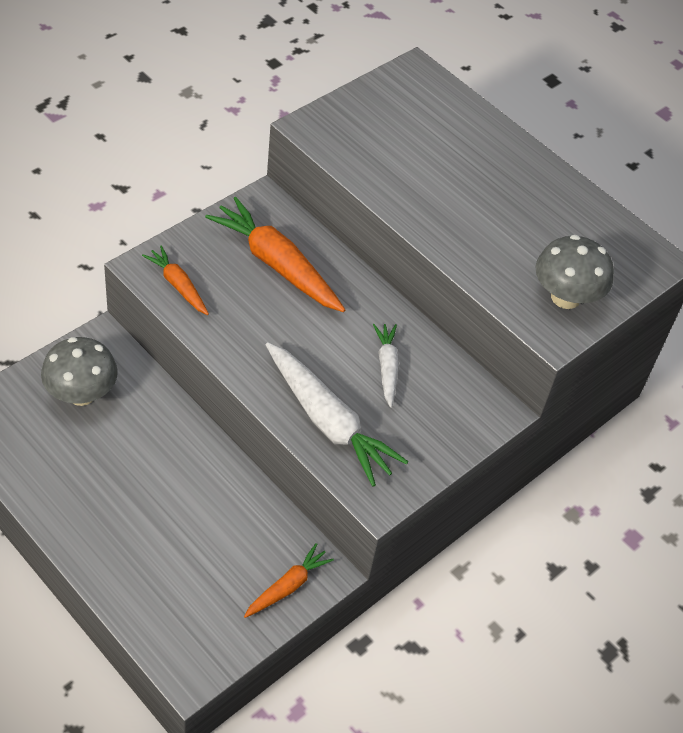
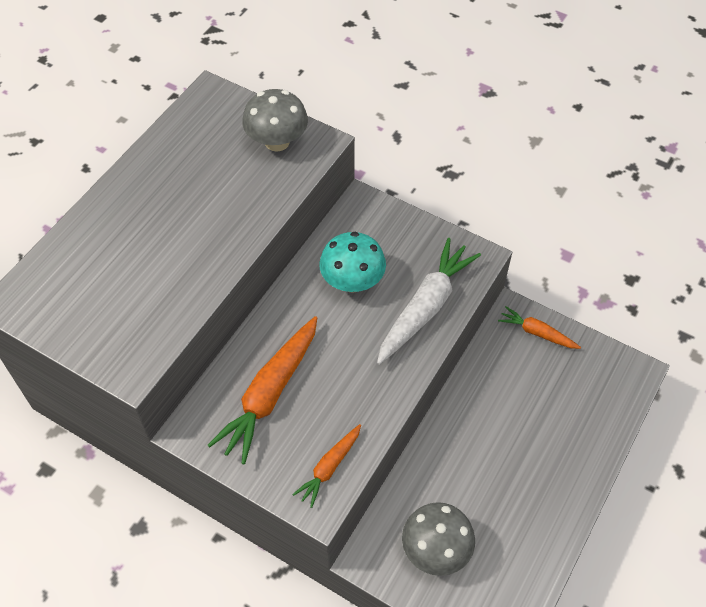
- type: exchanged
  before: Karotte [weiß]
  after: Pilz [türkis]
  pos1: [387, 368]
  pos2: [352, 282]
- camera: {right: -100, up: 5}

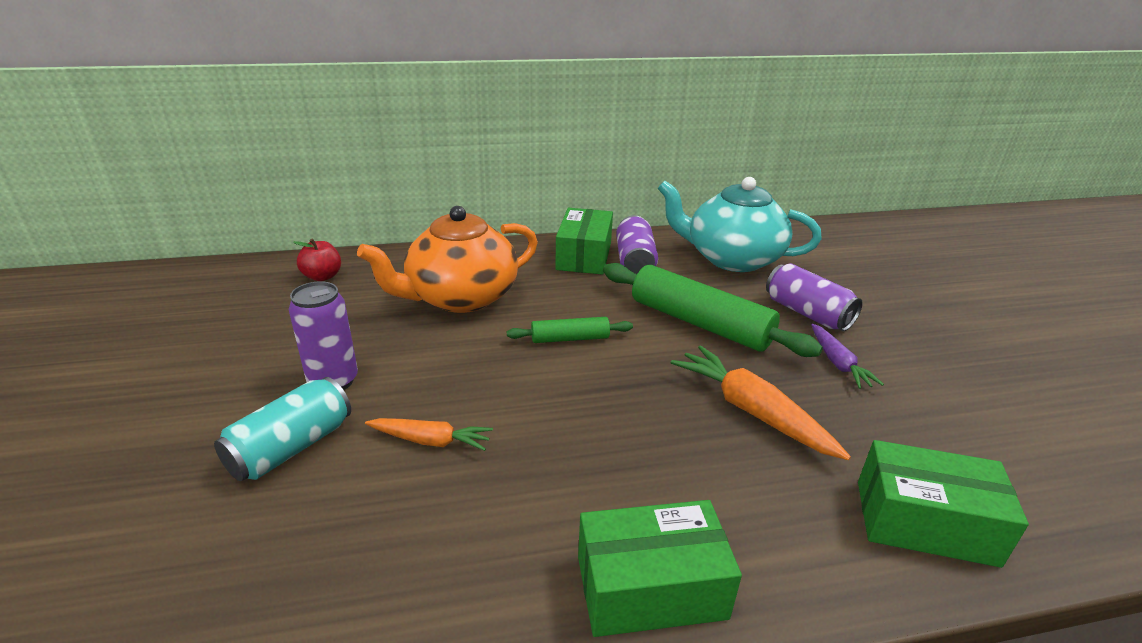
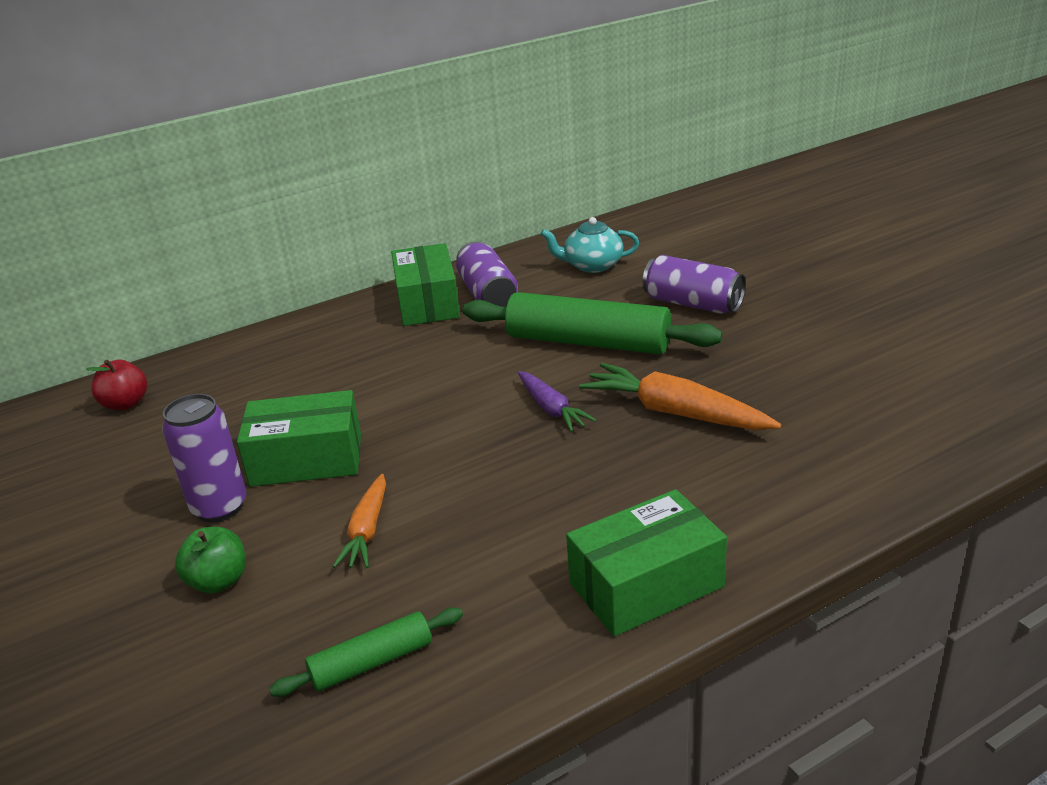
- type: exchanged
  before: Dose [türkis]
  after: Apfel [grün]
  pos1: [291, 447]
  pos2: [218, 581]
- type: missing
  before: Teekanne [orange]
  pos1: [460, 297]
- type: spun
  before: Karotte [orange]
  pos1: [431, 441]
  pos2: [367, 531]
  turn: 105
- type: relocated
  before: Nudelholz [grün]
  pos1: [570, 339]
  pos2: [372, 662]
- type: size
  before: Teekanne [türkis]
  pos1: [731, 258]
  pos2: [592, 265]
  scale: 0.52
- type: relocated
  before: Karotte [lila]
  pos1: [838, 363]
  pos2: [551, 409]
- type: relocated
  before: Schachtel [grün]
  pos1: [925, 522]
  pos2: [307, 459]
- camera: {right: -15, up: 0}

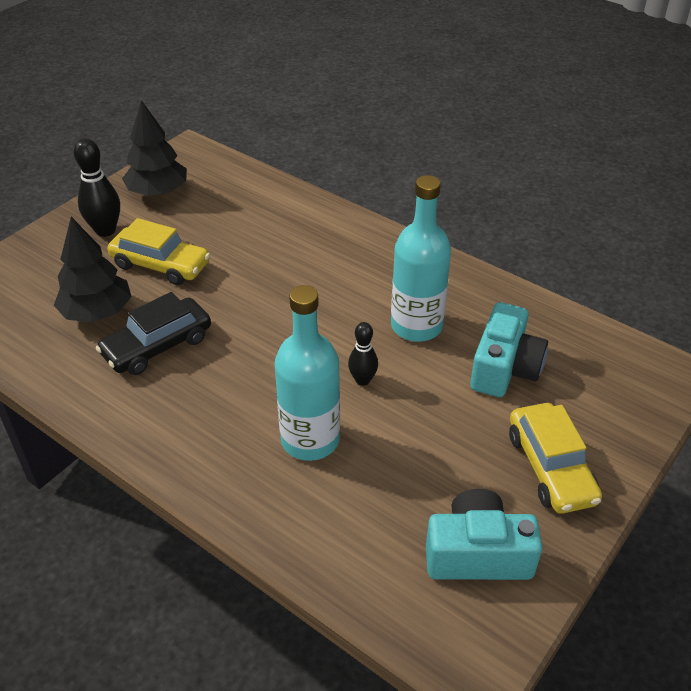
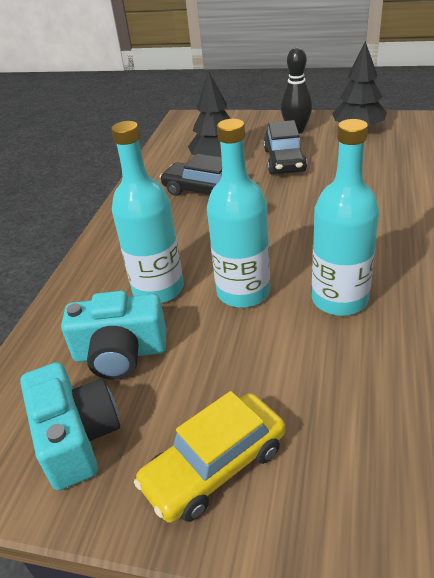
- type: colour
  before: Auto [gelb]
  after: Auto [schwarz]
  pos1: [160, 265]
  pos2: [284, 160]
- type: exchanged
  before: Bowlingkegel [schwarz]
  after: Flasche [türkis]
  pos1: [362, 380]
  pos2: [243, 292]
- type: relocated
  before: Kamera [türkis]
  pos1: [505, 368]
  pos2: [120, 353]
- camera: {right: 70, up: -5}

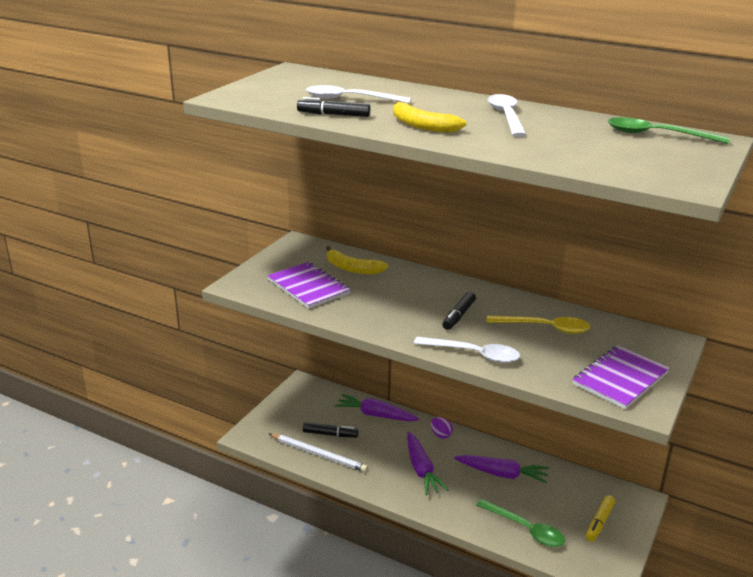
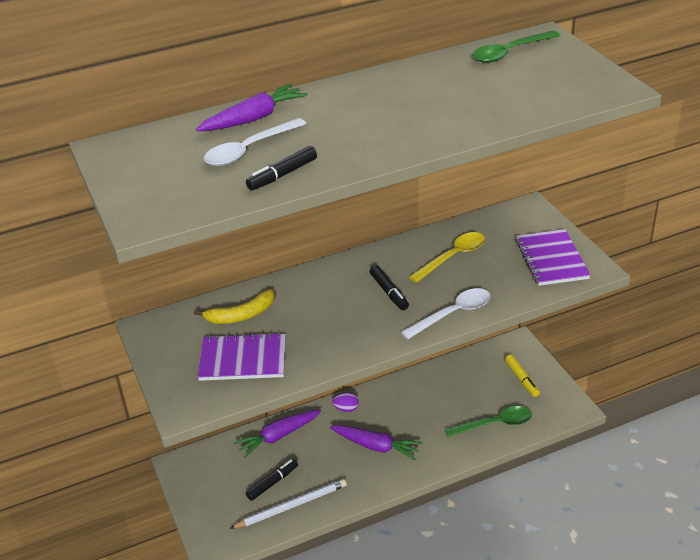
- type: missing
  before: Banane [gelb]
  pos1: [421, 125]
- type: relocated
  before: Karotte [lila]
  pos1: [502, 474]
  pos2: [253, 118]
- type: missing
  before: Löffel [weiß]
  pos1: [506, 116]
- camera: {right: -50, up: 10}

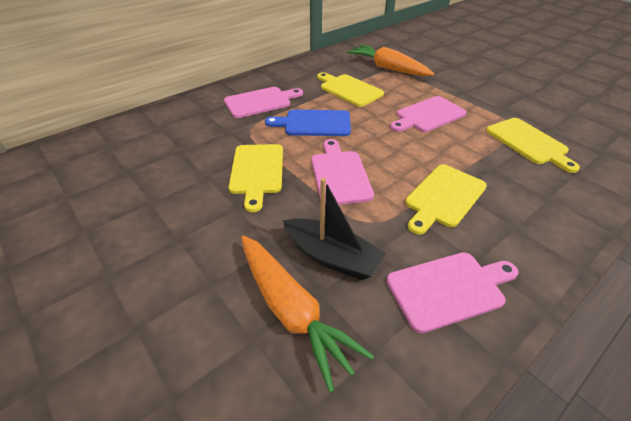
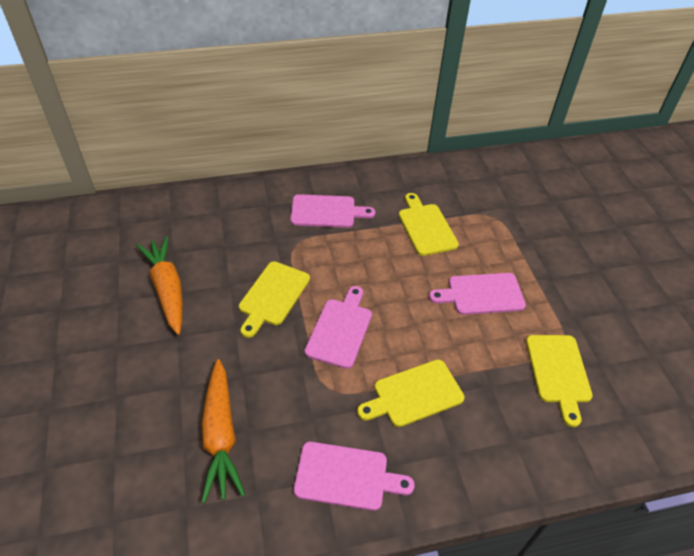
- type: missing
  before: Schneidebrett [blau]
  pos1: [314, 123]
- type: missing
  before: Boot [schwarz]
  pos1: [332, 257]
- type: relocated
  before: Karotte [orange]
  pos1: [388, 68]
  pos2: [167, 289]
- camera: {right: 25, up: 5}

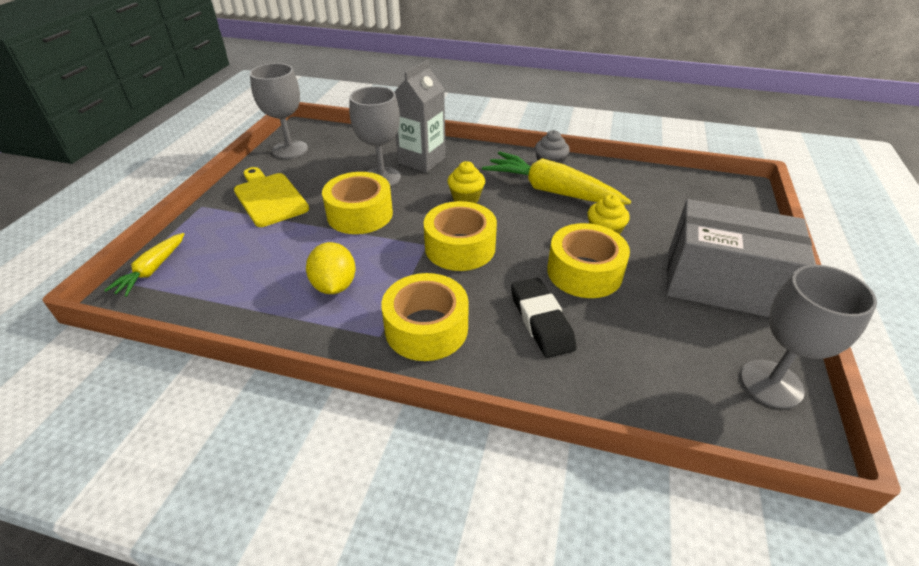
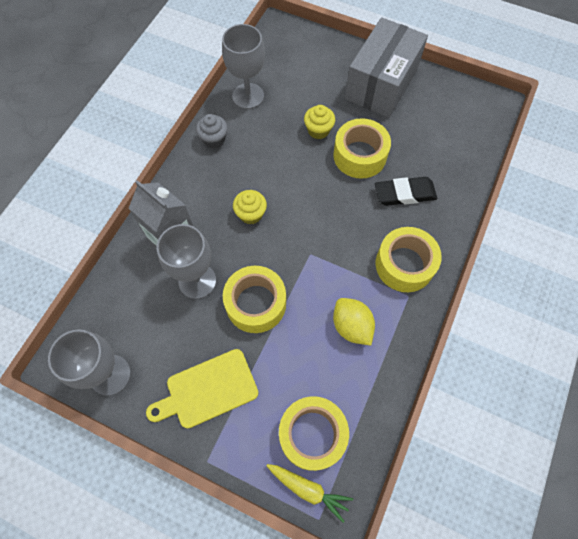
- type: spun
  before: Zitrone [gelb]
  pos1: [334, 286]
  pos2: [351, 326]
  turn: 60
- type: relocated
  before: Klebeband [gelb]
  pos1: [460, 247]
  pos2: [312, 434]
- type: missing
  before: Karotte [gelb]
  pos1: [551, 191]
- type: relocated
  before: Kelch [grau]
  pos1: [771, 383]
  pos2: [248, 96]
- camera: {right: -80, up: 25}

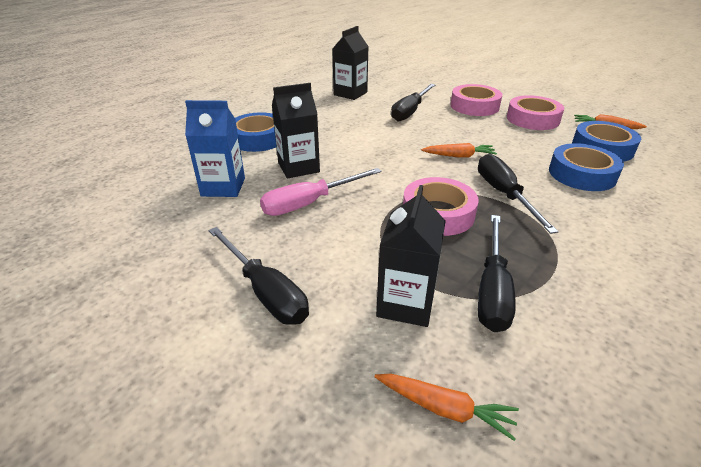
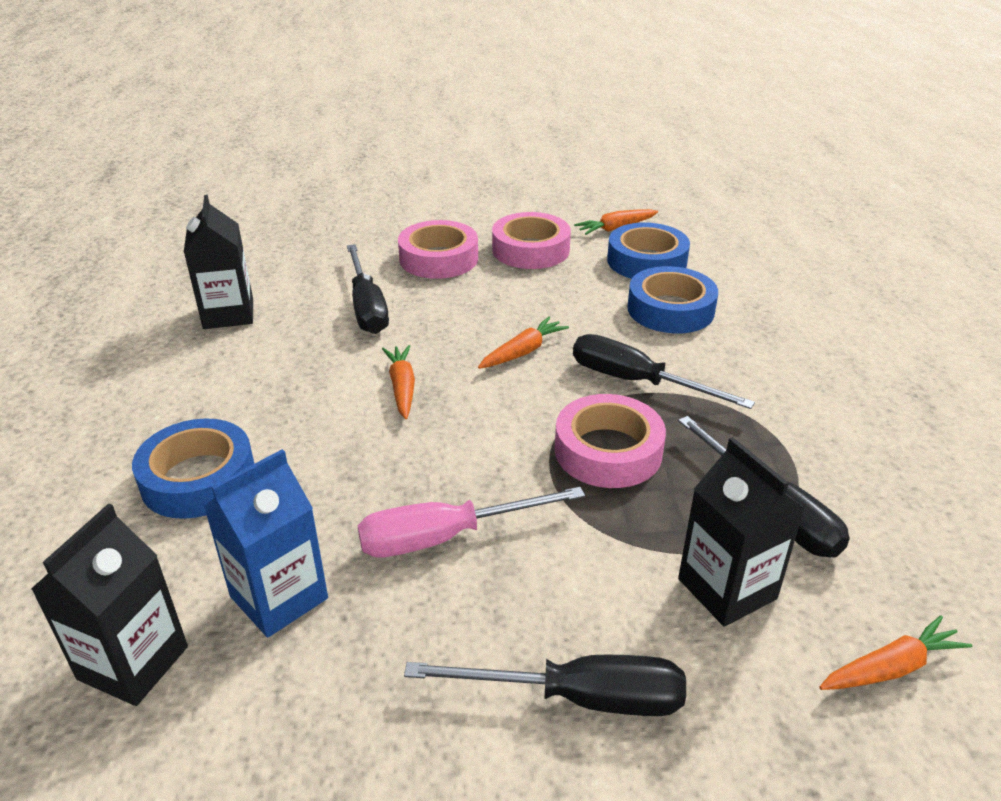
- type: spun
  before: Schraubenzieher [rosa]
  pos1: [310, 203]
  pos2: [446, 537]
  turn: 60
- type: relocated
  before: Getränkekarton [schwarz]
  pos1: [298, 167]
  pos2: [133, 663]
- type: appeared
  after: Karotte [orange]
  pos2: [402, 387]
- camera: {right: -45, up: 0}

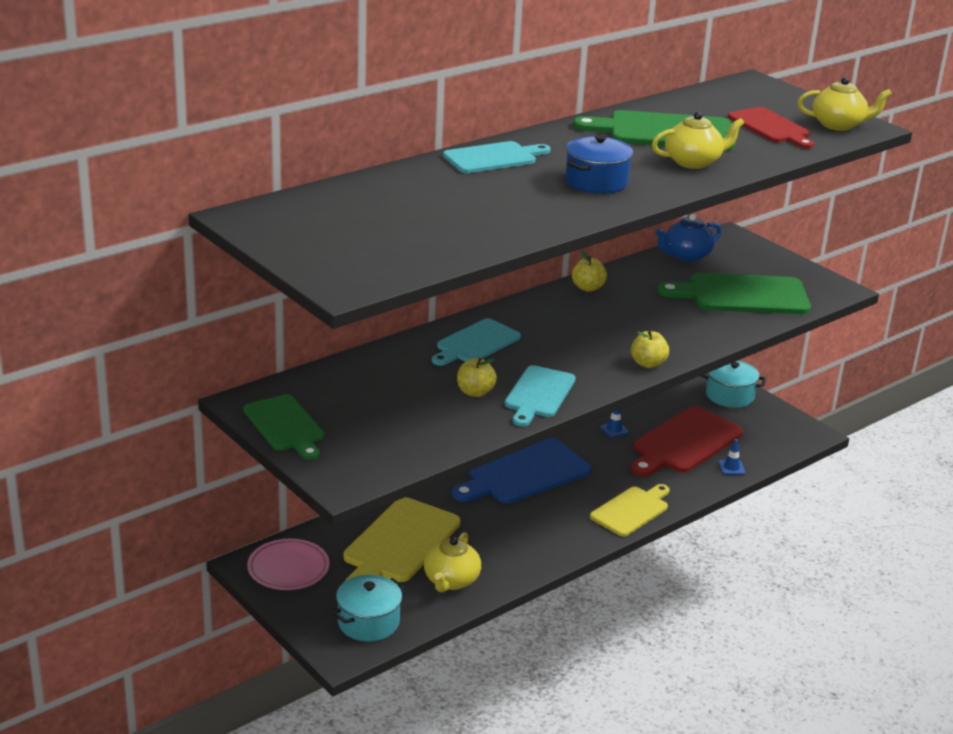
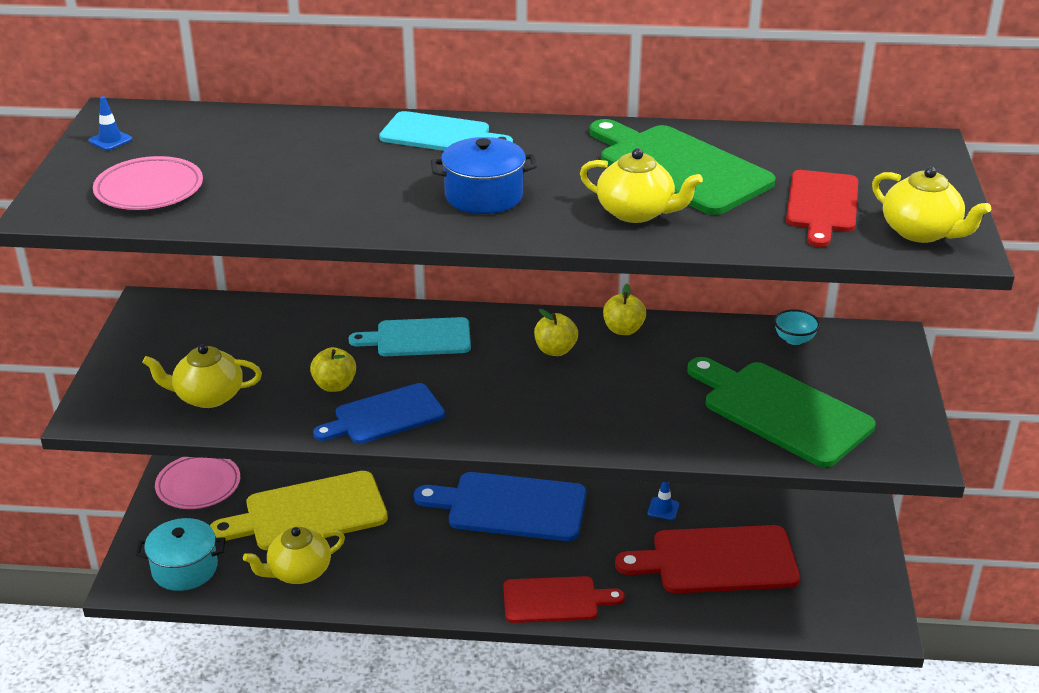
- type: missing
  before: Schneidebrett [grün]
  pos1: [285, 426]
- type: colour
  before: Schneidebrett [türkis]
  after: Schneidebrett [blau]
  pos1: [538, 394]
  pos2: [384, 416]
- type: colour
  before: Schneidebrett [gelb]
  after: Schneidebrett [rot]
  pos1: [631, 510]
  pos2: [555, 600]
- type: relocated
  before: Apfel [gelb]
  pos1: [648, 364]
  pos2: [555, 350]
- type: exchanged
  before: Teekanne [blau]
  after: Schüssel [türkis]
  pos1: [686, 255]
  pos2: [794, 339]
- type: missing
  before: Kochtopf [türkis]
  pos1: [729, 396]
- type: relocated
  before: Leitkegel [blau]
  pos1: [731, 468]
  pos2: [110, 140]
- type: appeared
  after: Teller [rosa]
  pos2: [149, 190]
- type: appeared
  after: Teekanne [gelb]
  pos2: [208, 396]
- camera: {right: 45, up: 5}

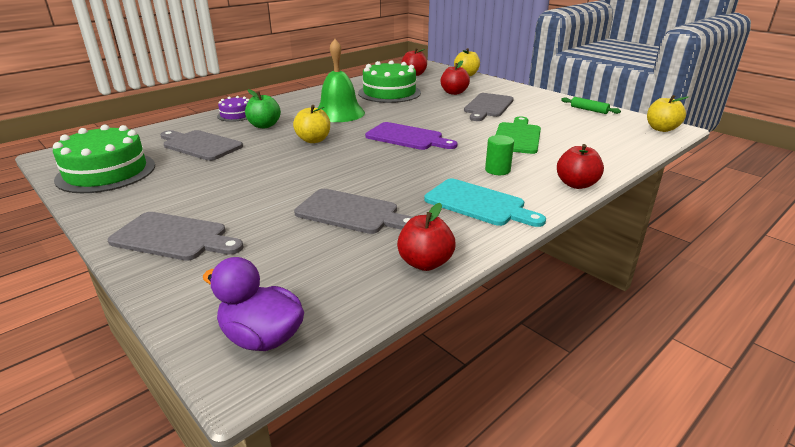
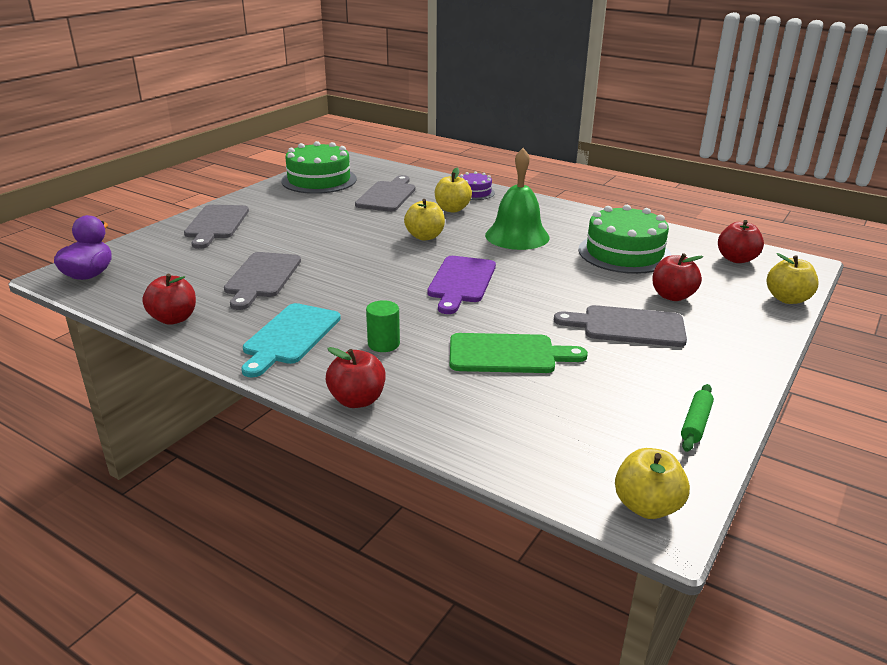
- type: colour
  before: Apfel [grün]
  after: Apfel [gelb]
  pos1: [264, 125]
  pos2: [452, 209]
- camera: {right: 75, up: 0}

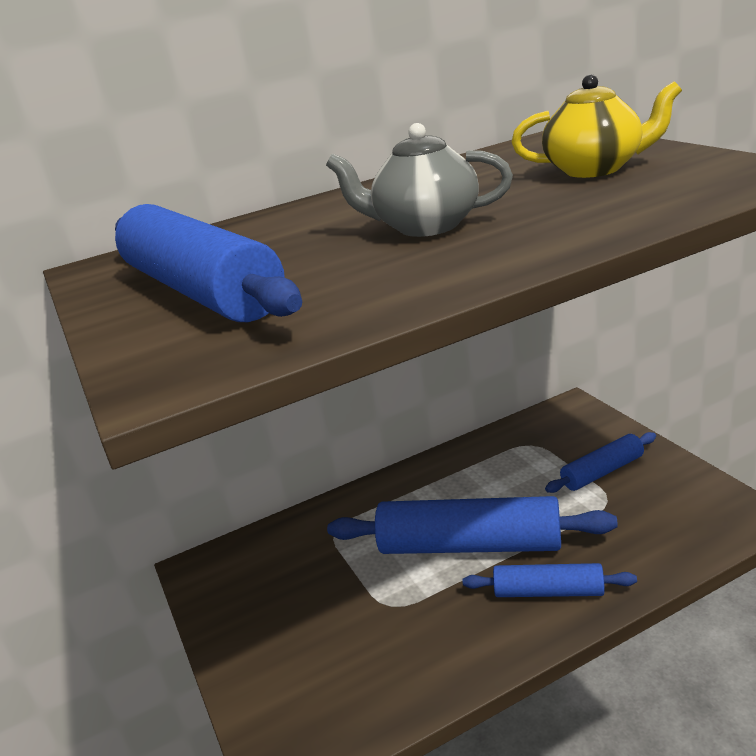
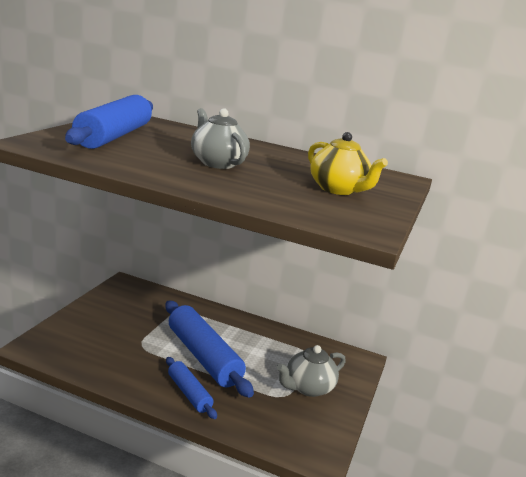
- type: exchanged
  before: Nudelholz [blau]
  after: Teekanne [grau]
  pos1: [602, 472]
  pos2: [308, 387]
- camera: {right: 40, up: -5}

